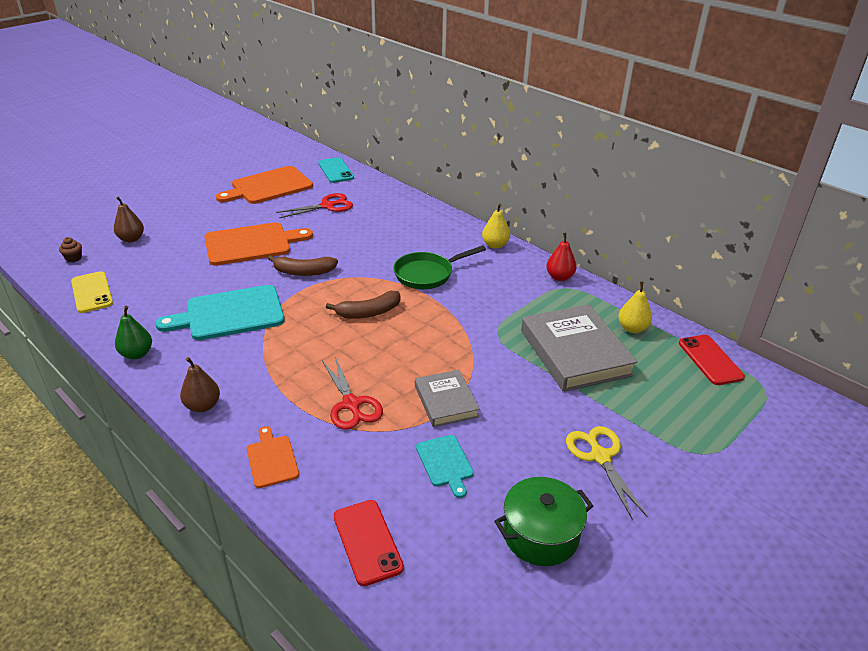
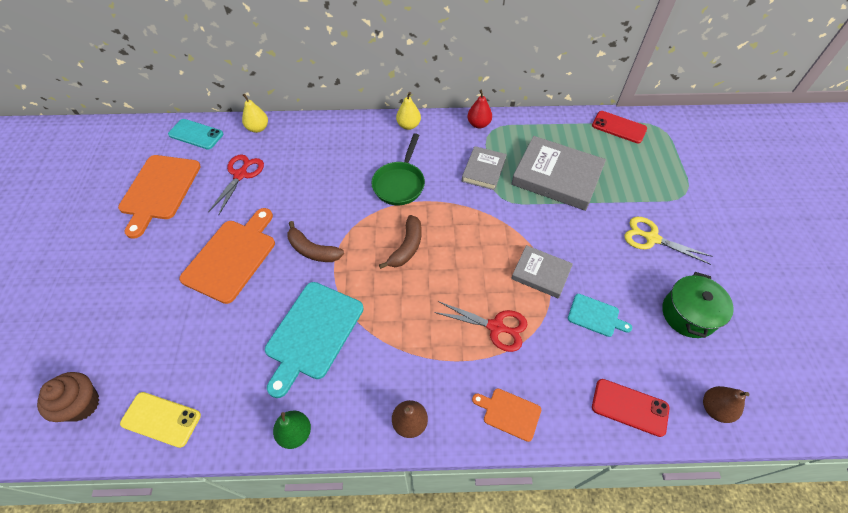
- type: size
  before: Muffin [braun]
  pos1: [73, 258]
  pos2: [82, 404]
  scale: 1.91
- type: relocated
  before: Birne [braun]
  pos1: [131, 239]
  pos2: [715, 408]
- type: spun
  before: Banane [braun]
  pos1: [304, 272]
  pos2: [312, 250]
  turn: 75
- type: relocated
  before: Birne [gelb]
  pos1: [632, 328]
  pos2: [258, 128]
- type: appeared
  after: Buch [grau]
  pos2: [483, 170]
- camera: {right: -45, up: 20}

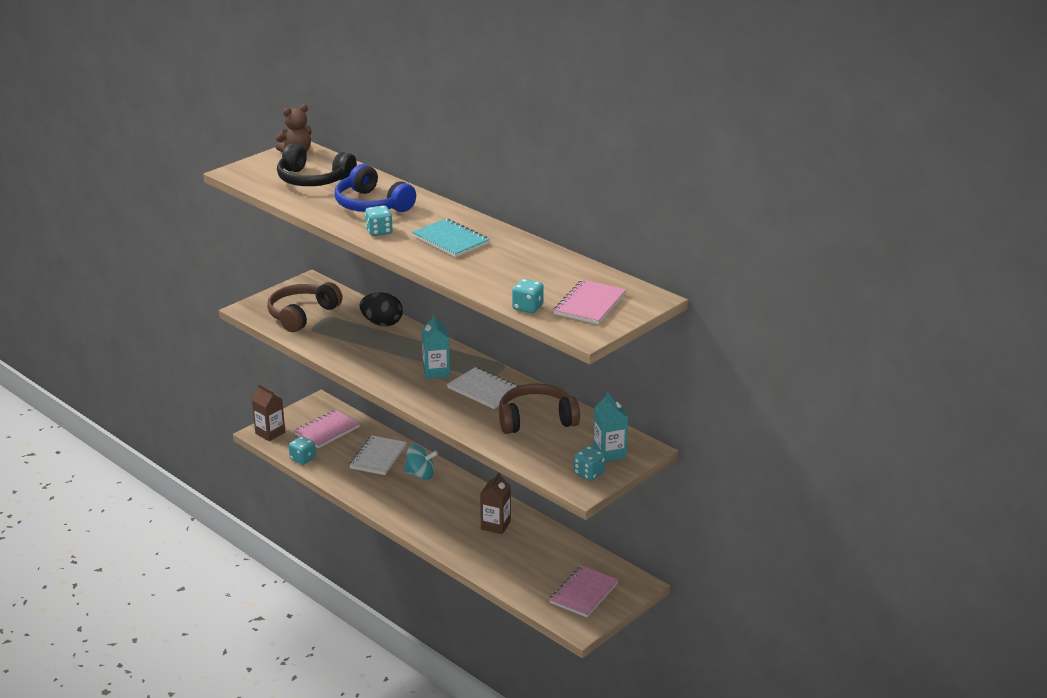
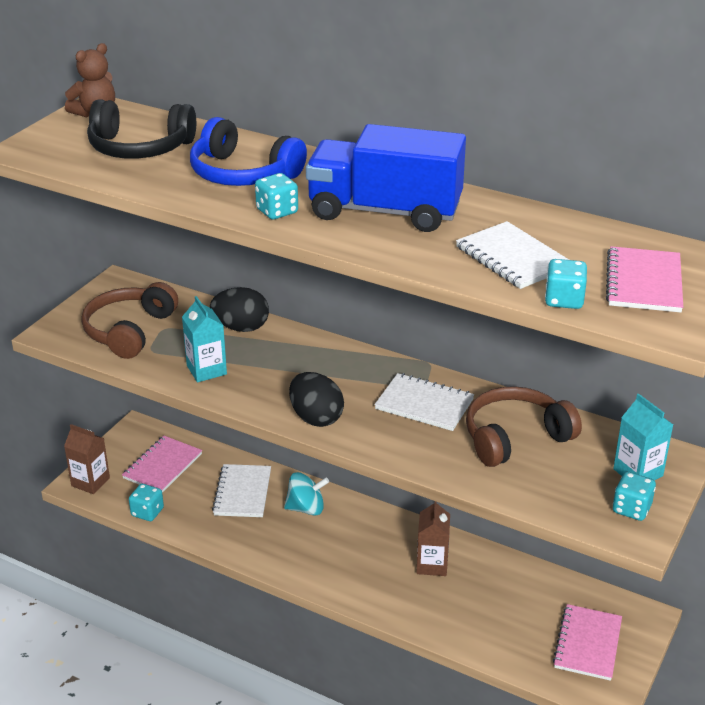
- type: exchanged
  before: Notizbuch [türkis]
  after: Lastwagen [blau]
  pos1: [450, 240]
  pos2: [384, 211]
- type: relocated
  before: Getränkekarton [türkis]
  pos1: [436, 372]
  pos2: [206, 370]
- type: appeared
  after: Ei [schwarz]
  pos2: [316, 418]
- type: appeared
  after: Notizbuch [weiß]
  pos2: [512, 258]
- camera: {right: -15, up: 5}

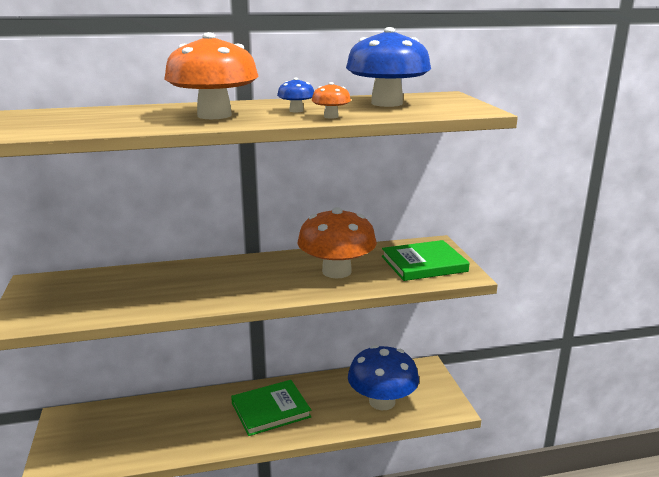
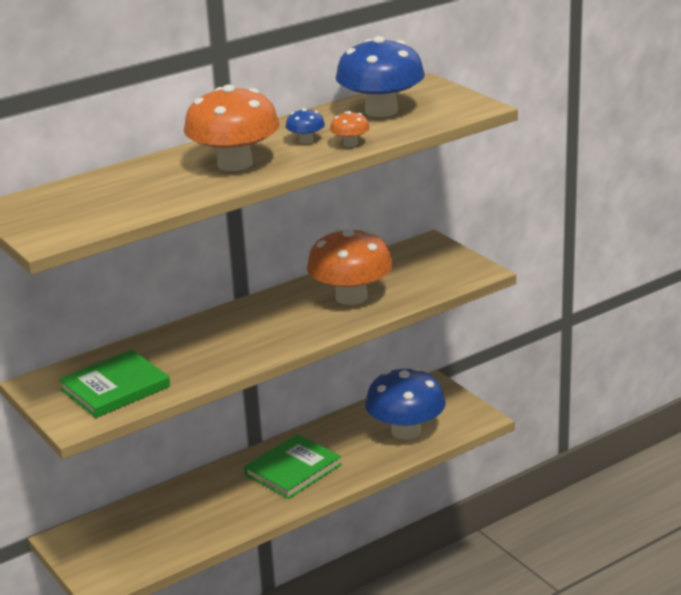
- type: relocated
  before: Buch [grün]
  pos1: [424, 264]
  pos2: [115, 388]
- camera: {right: -20, up: 5}

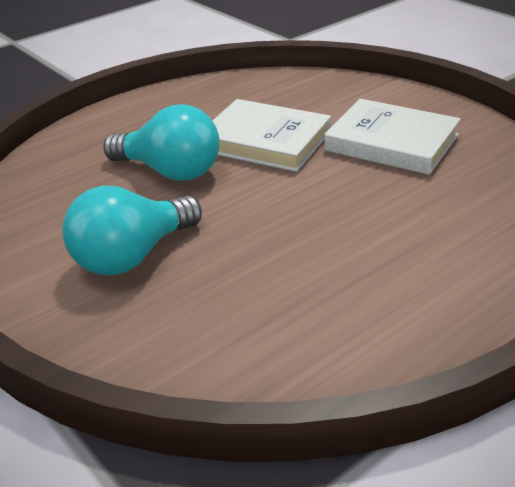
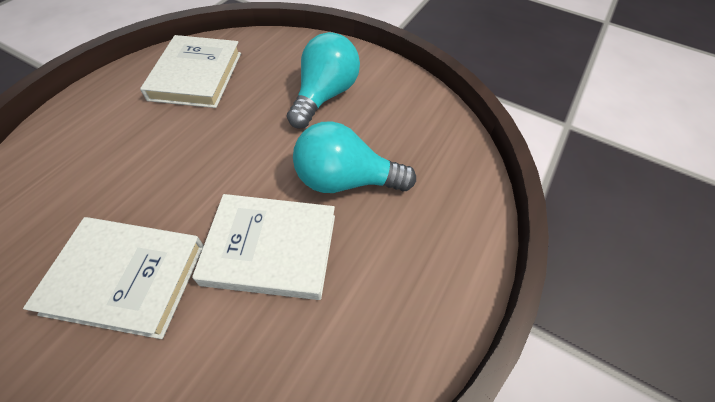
- type: appeared
  after: Buch [weiß]
  pos2: [196, 76]
- camera: {right: 155, up: 20}

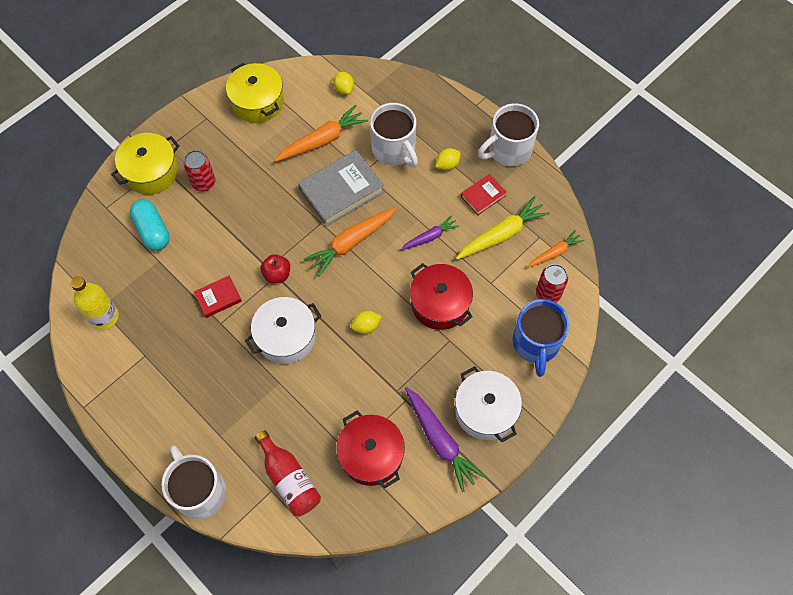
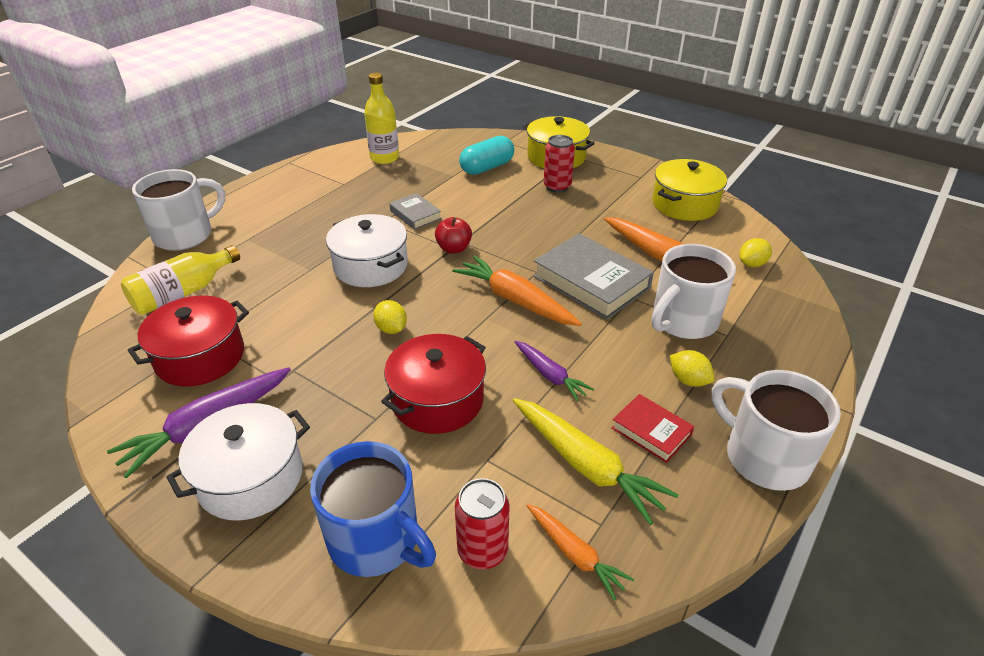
- type: colour
  before: Buch [rot]
  after: Buch [grau]
  pos1: [218, 298]
  pos2: [415, 215]
- type: colour
  before: Flasche [rot]
  after: Flasche [gelb]
  pos1: [289, 479]
  pos2: [183, 293]
- type: spun
  before: Tasse [blau]
  pos1: [536, 344]
  pos2: [376, 540]
  turn: -135
- camera: {right: 80, up: -25}

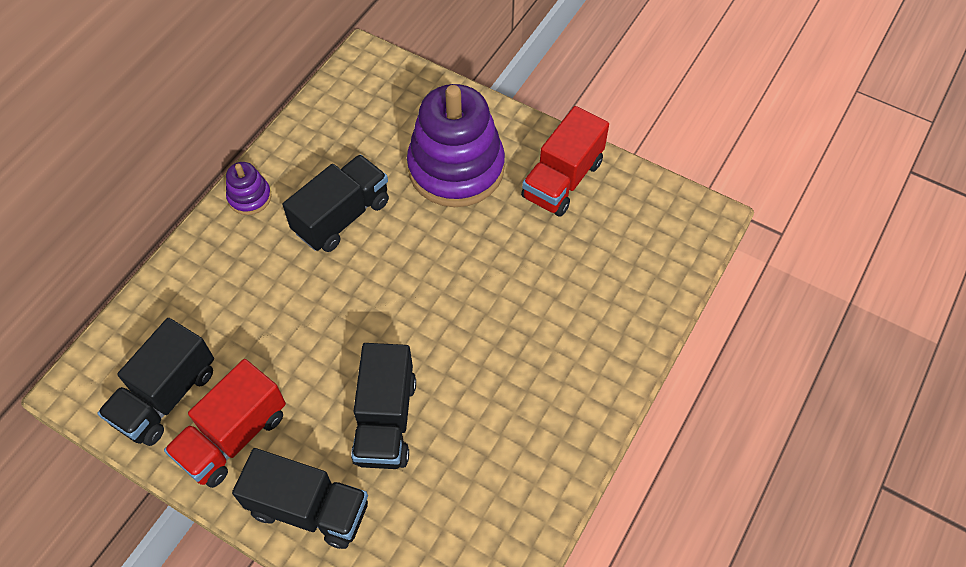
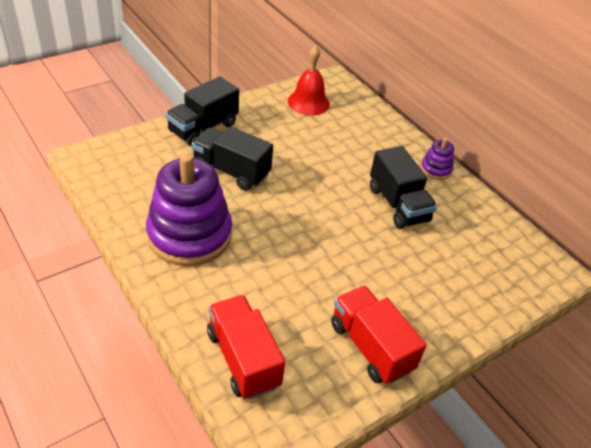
- type: exchanged
  before: Lastwagen [schwarz]
  after: Glocke [rot]
  pos1: [166, 396]
  pos2: [308, 102]
- type: relocated
  before: Lastwagen [rot]
  pos1: [233, 436]
  pos2: [243, 359]
- type: relocated
  before: Stapelspielzeug [lila]
  pos1: [456, 168]
  pos2: [189, 235]
- camera: {right: 110, up: -15}

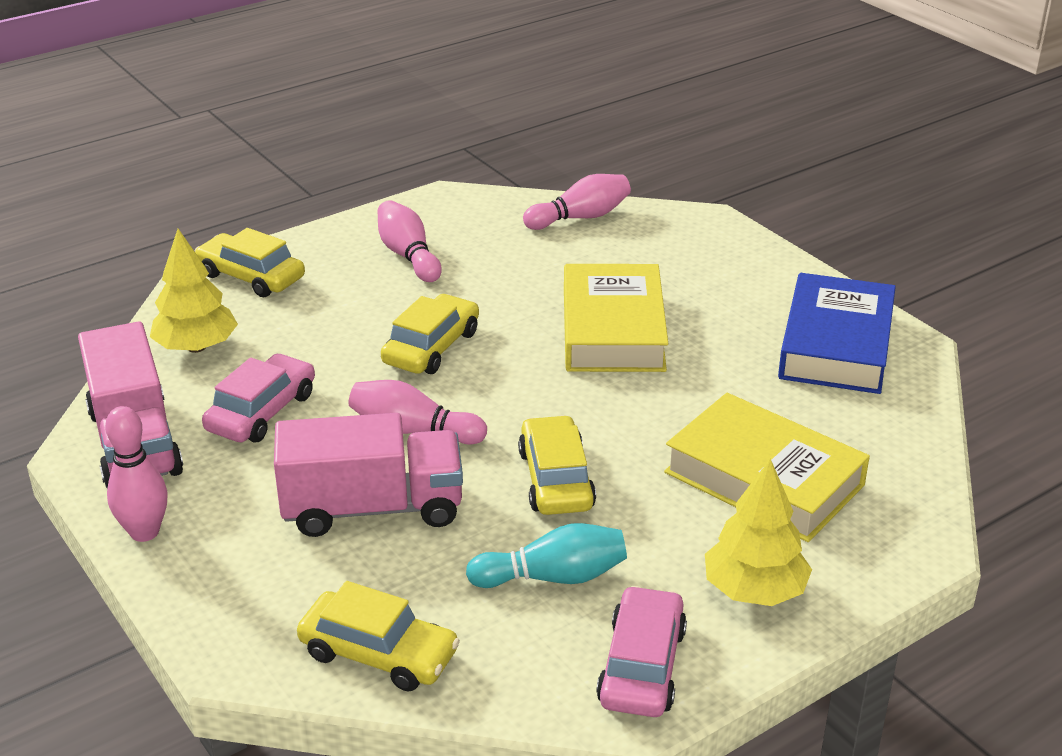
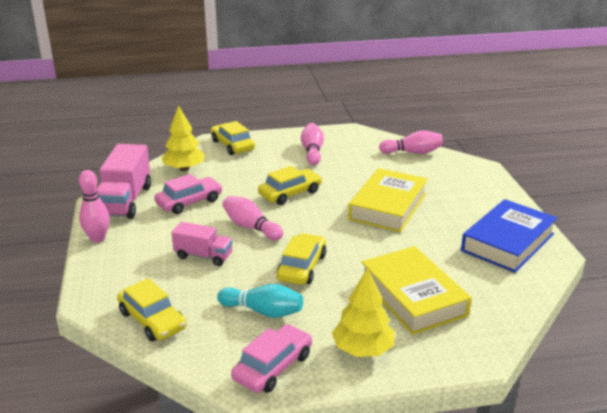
- type: size
  before: Lastwagen [rosa]
  pos1: [372, 508]
  pos2: [203, 256]
  scale: 0.6
- camera: {right: 25, up: -5}

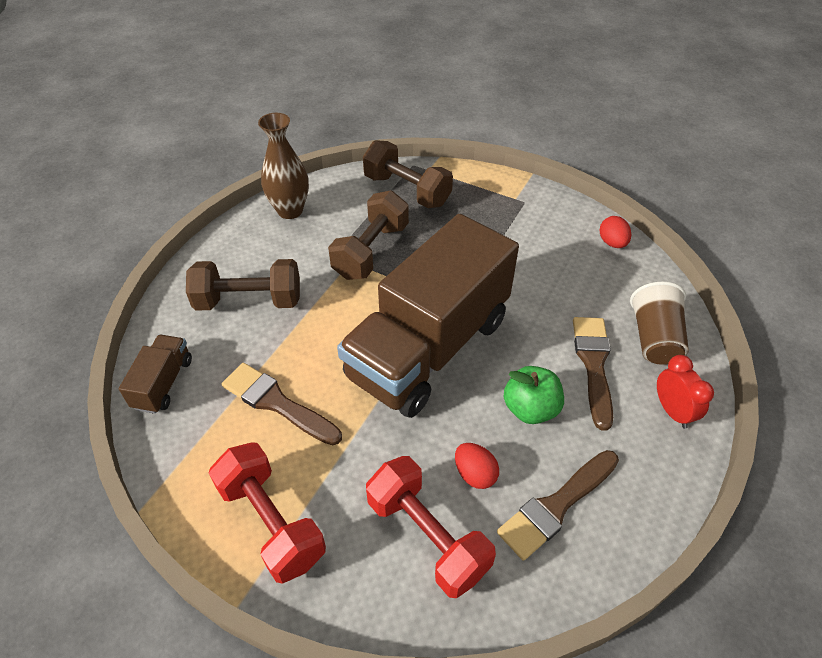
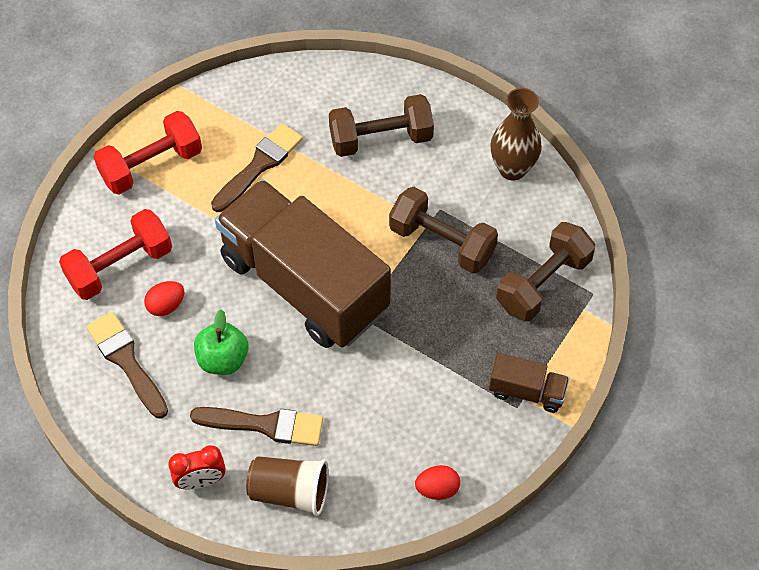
- type: relocated
  before: Lastwagen [braun]
  pos1: [163, 383]
  pos2: [527, 391]
- type: spun
  before: Hantel [braun]
  pos1: [249, 301]
  pos2: [381, 139]
  turn: 75
- camera: {right: 95, up: 10}

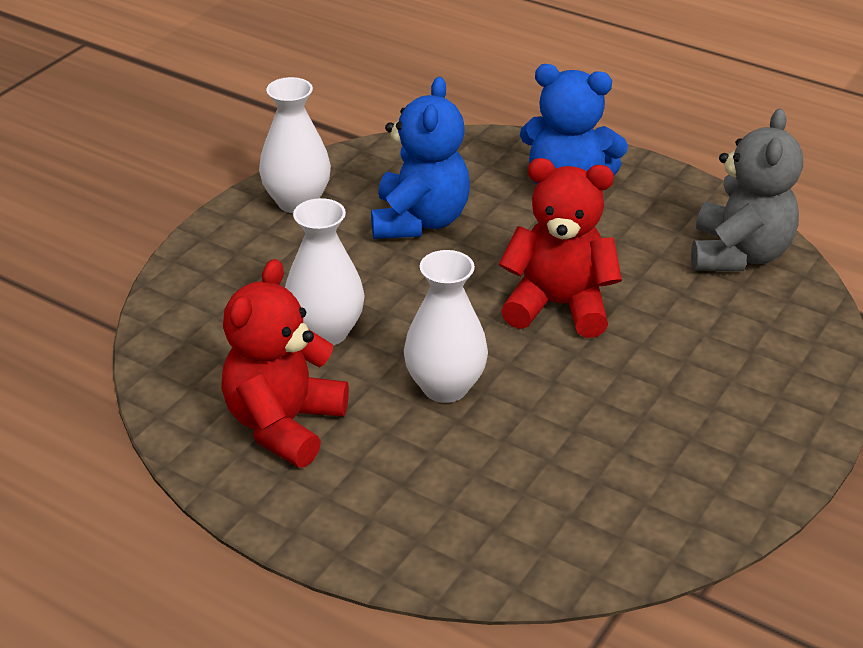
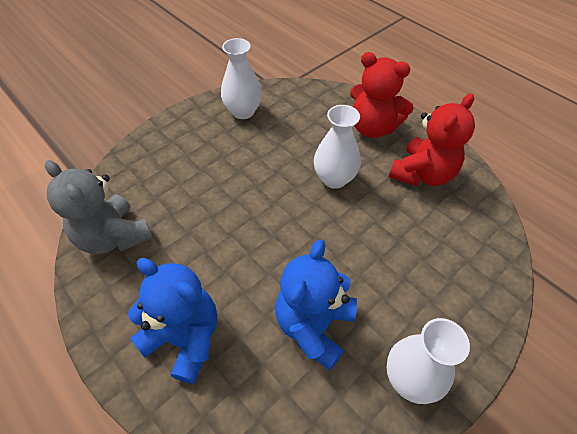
- type: relocated
  before: Vase [weiß]
  pos1: [326, 332]
  pos2: [243, 111]
- type: relocated
  before: Teddybär [rot]
  pos1: [558, 306]
  pos2: [373, 128]
- type: spun
  before: Teddybär [grau]
  pos1: [738, 255]
  pos2: [114, 237]
  turn: -75
- camera: {right: -165, up: 15}

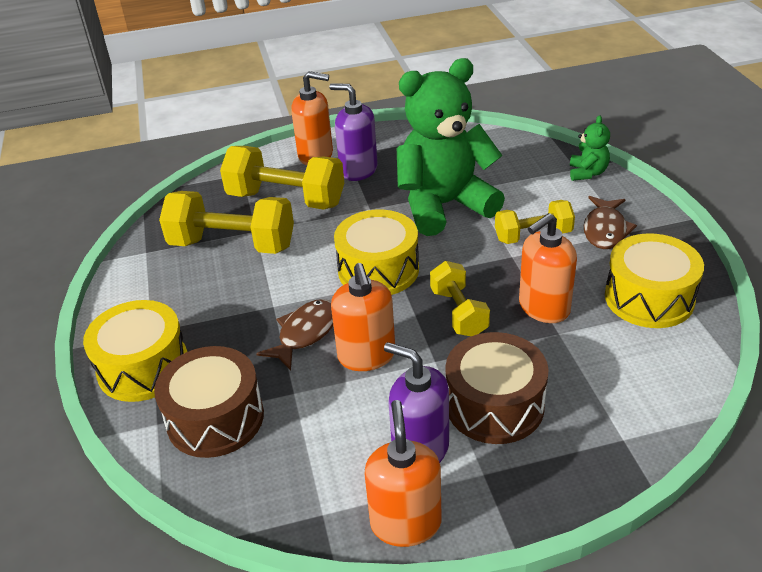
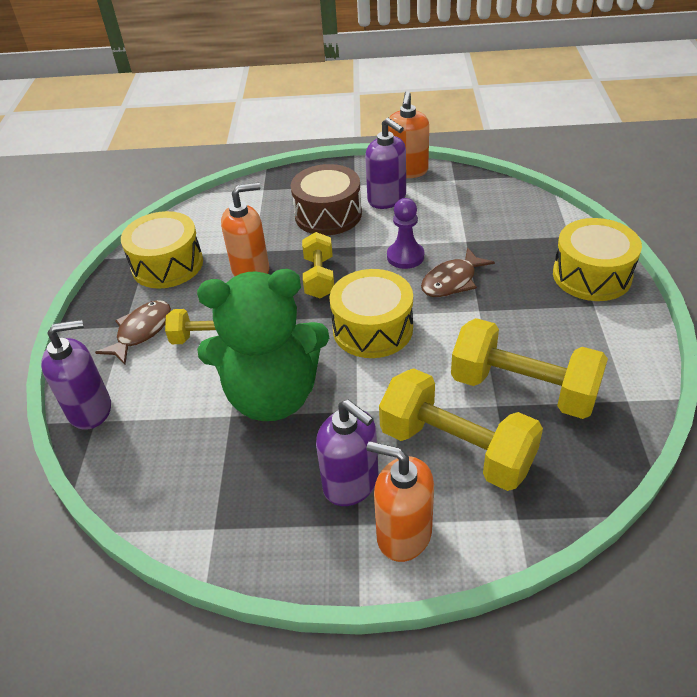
- type: missing
  before: Trommel [braun]
  pos1: [215, 418]
- type: exchanged
  before: Seifenspender [orange]
  after: Bauer [lila]
  pos1: [366, 356]
  pos2: [405, 256]
- type: exchanged
  before: Teddybär [grün]
  after: Seifenspender [lila]
  pos1: [587, 173]
  pos2: [90, 410]
- camera: {right: -165, up: 5}

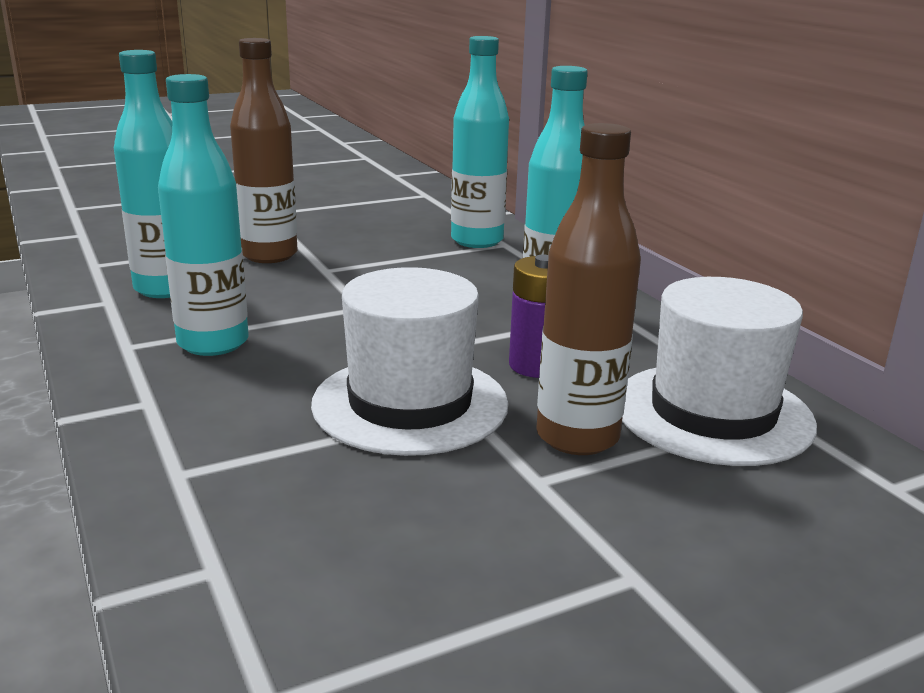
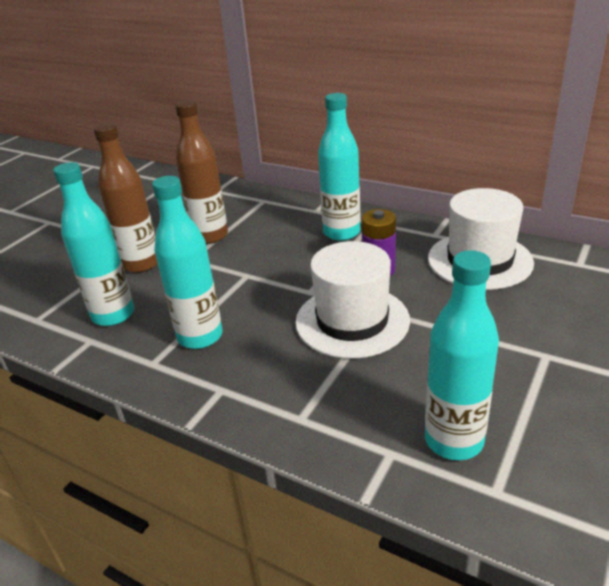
- type: relocated
  before: Flasche [türkis]
  pos1: [477, 241]
  pos2: [453, 440]
- type: relocated
  before: Flasche [braun]
  pos1: [577, 437]
  pos2: [210, 236]
- camera: {right: -30, up: 10}

